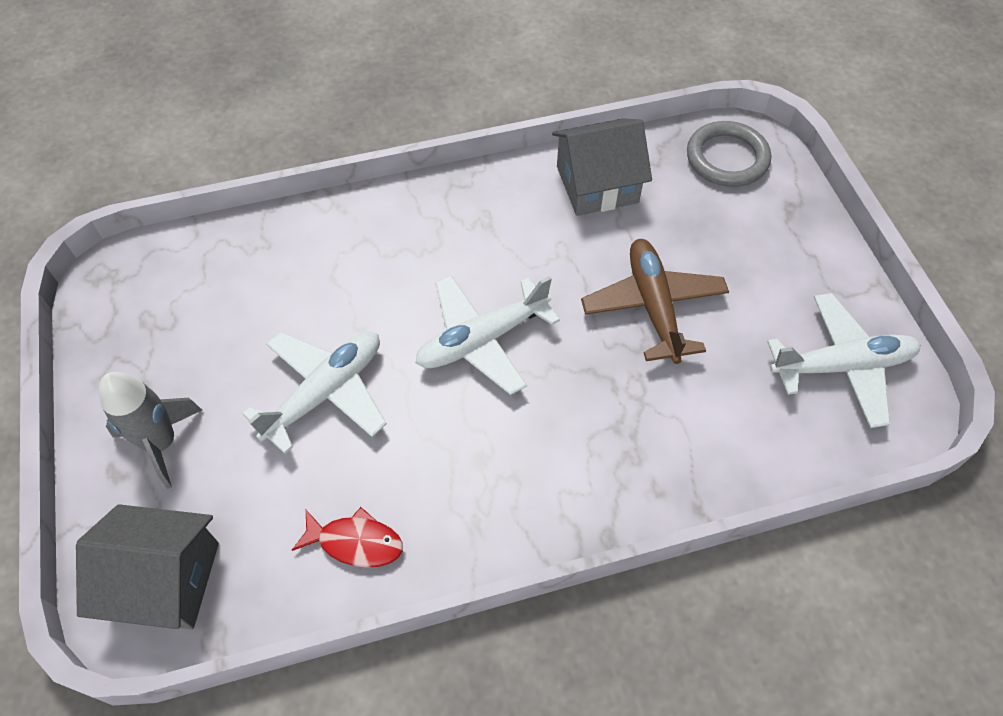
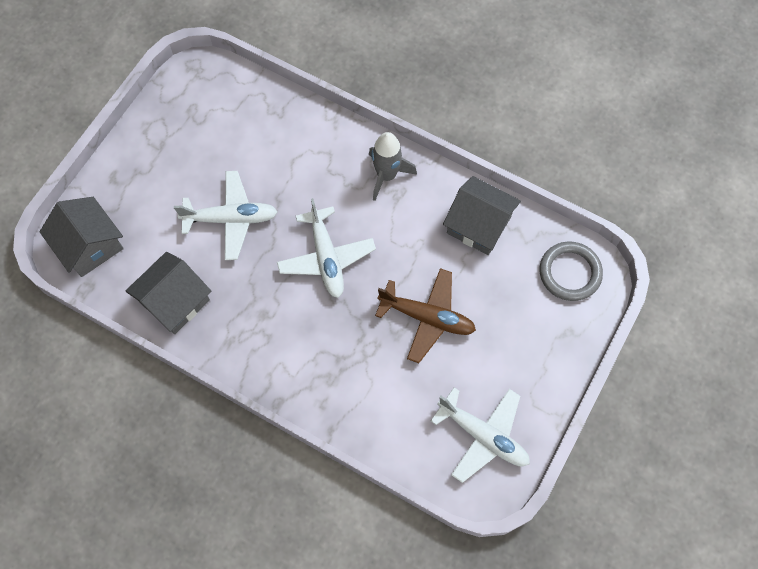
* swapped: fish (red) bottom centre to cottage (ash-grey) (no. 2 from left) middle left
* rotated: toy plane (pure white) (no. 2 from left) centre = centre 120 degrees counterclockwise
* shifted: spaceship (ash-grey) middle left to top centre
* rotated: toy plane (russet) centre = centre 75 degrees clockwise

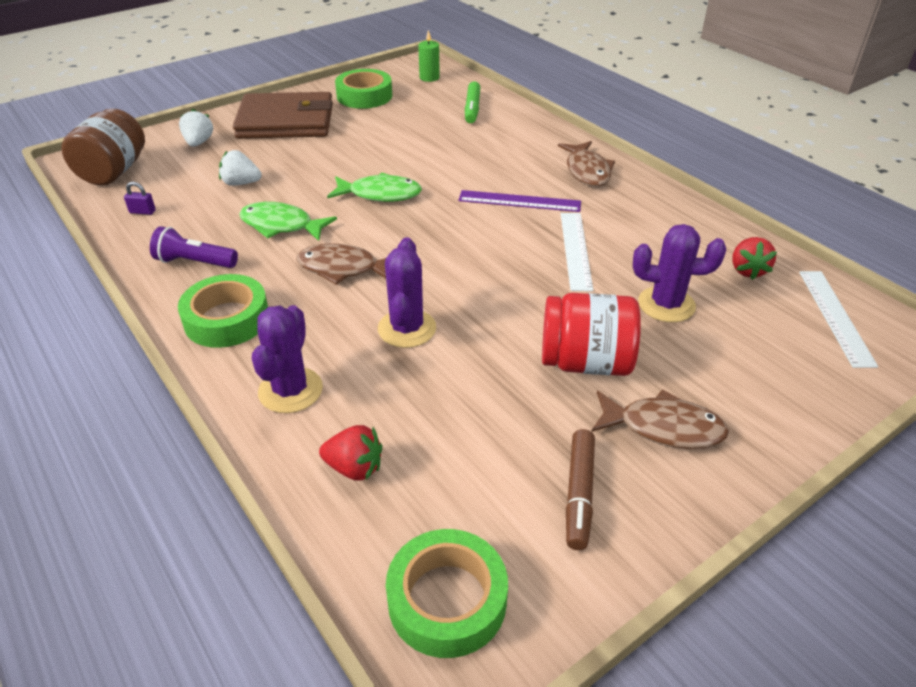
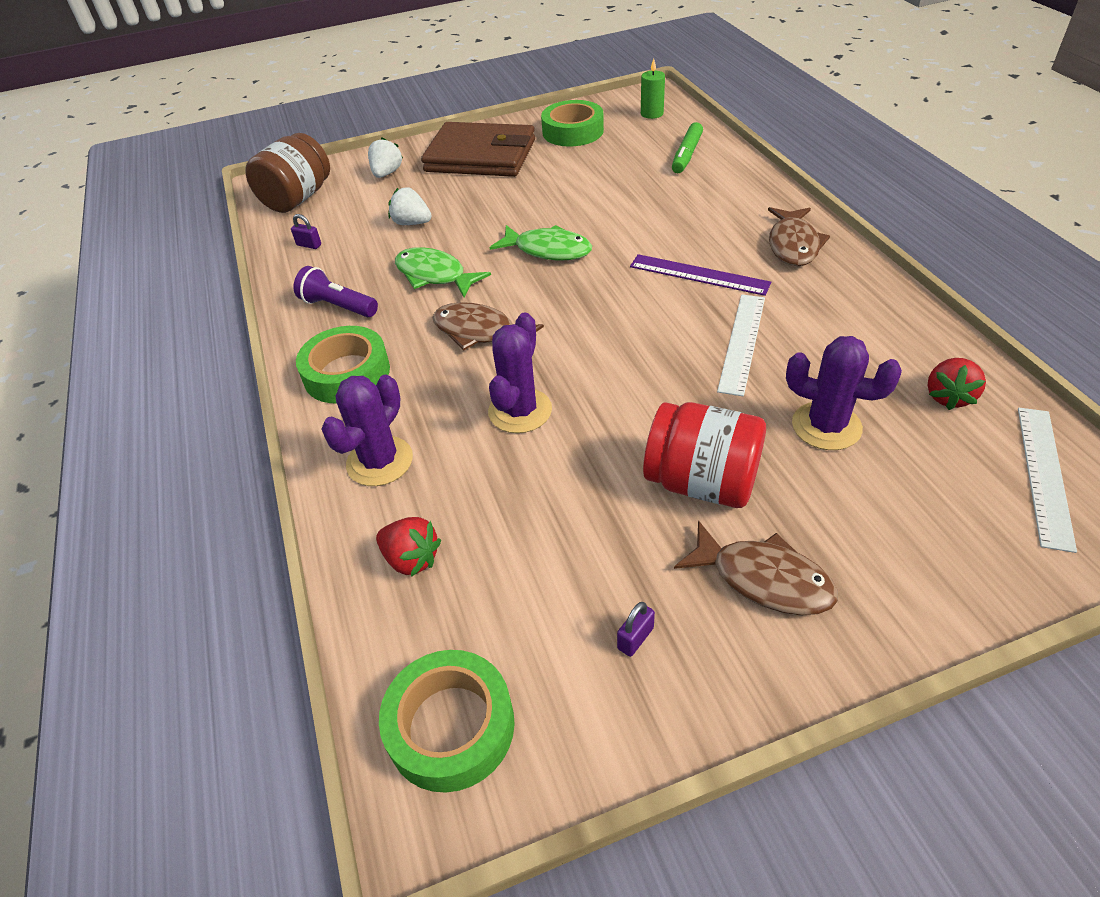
* swapped: marker (russet) bottom centre to padlock (royal purple) (no. 2 from left) bottom centre

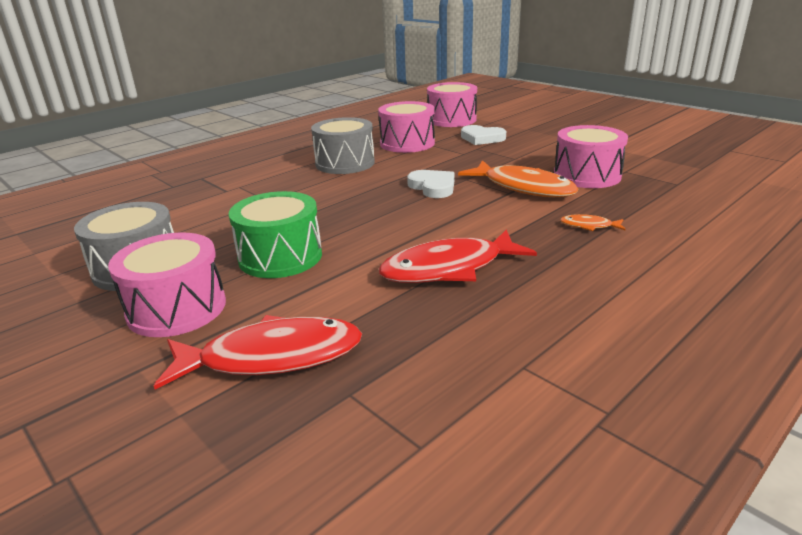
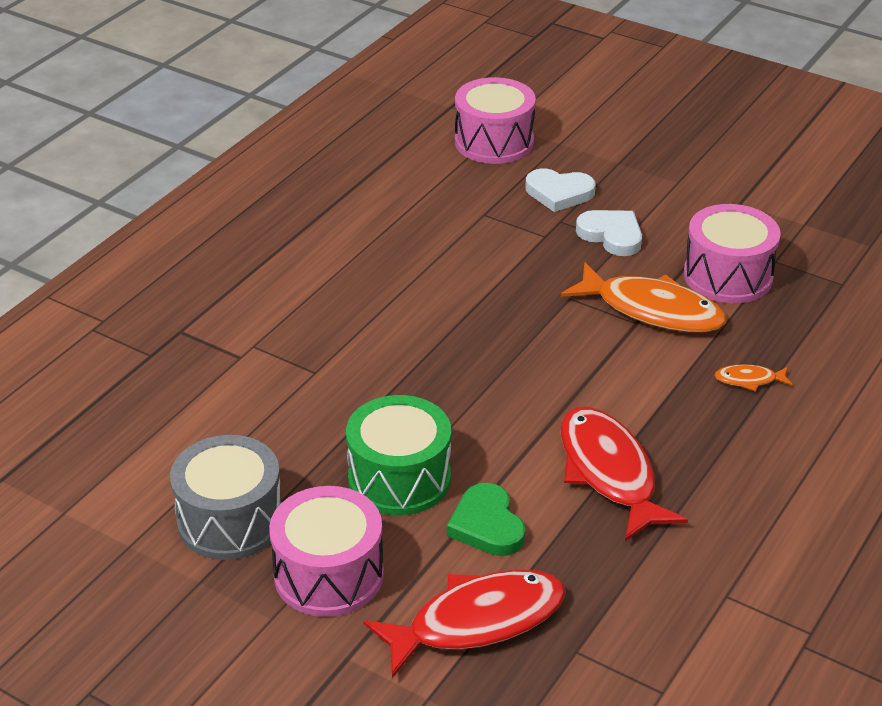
* new: love heart (leaf-green) bottom centre
* rotated: fish (red) (no. 2 from left) centre = bottom right 105 degrees clockwise
* shifted: love heart (pure white) (no. 1 from left in the first image) centre to love heart (pure white) (no. 2 from left) top right
* gone: toy drum (ash-grey) (no. 2 from left) top centre
* gone: toy drum (rosy) (no. 2 from left) top centre

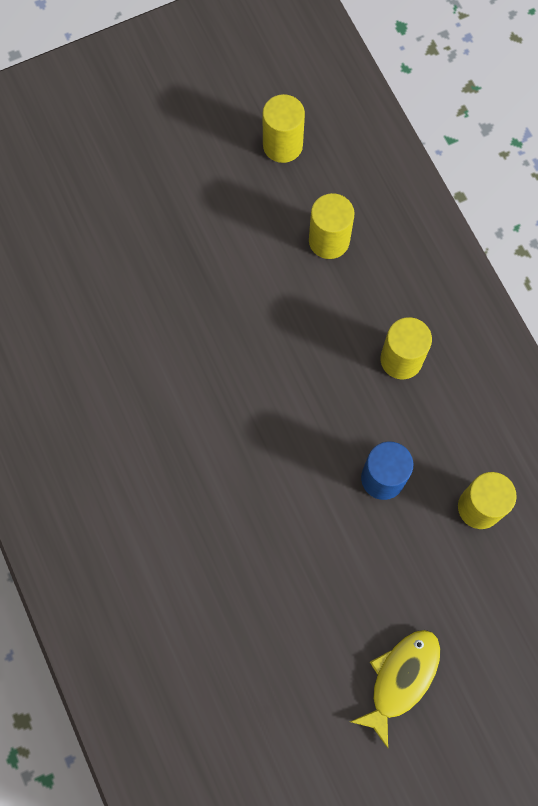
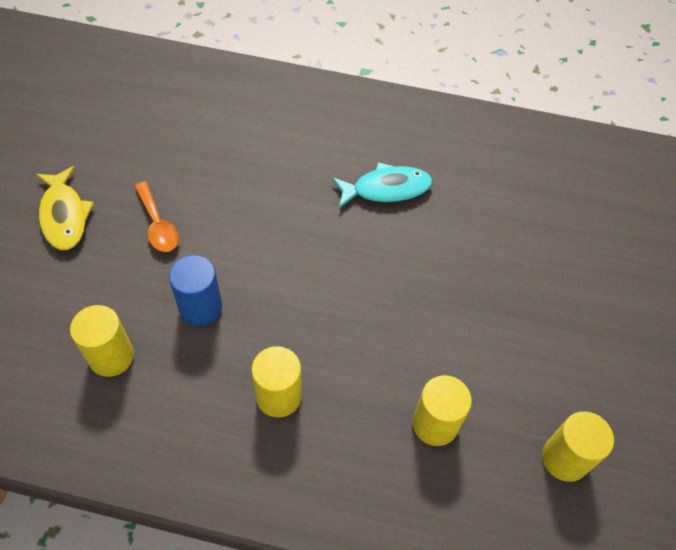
* new: spoon (orange) middle left
* new: fish (teal) centre

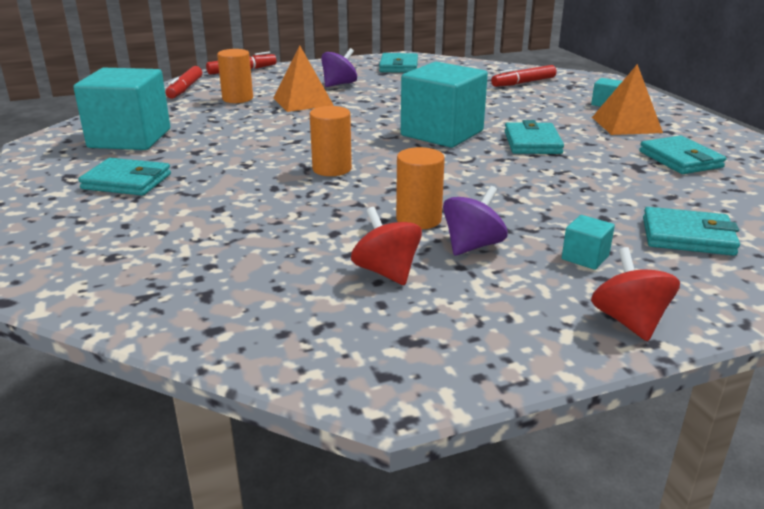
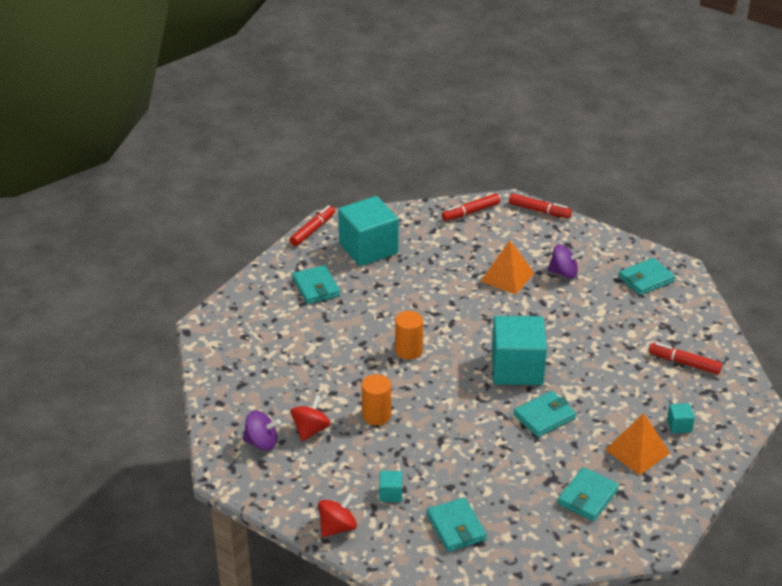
* shifted: toy top (royal purple) (no. 2 from left in the first image) centre to toy top (royal purple) (no. 1 from left) bottom centre
* new: marker (red) (no. 1 from left) centre
* gone: cylinder (orange) (no. 1 from left) top left

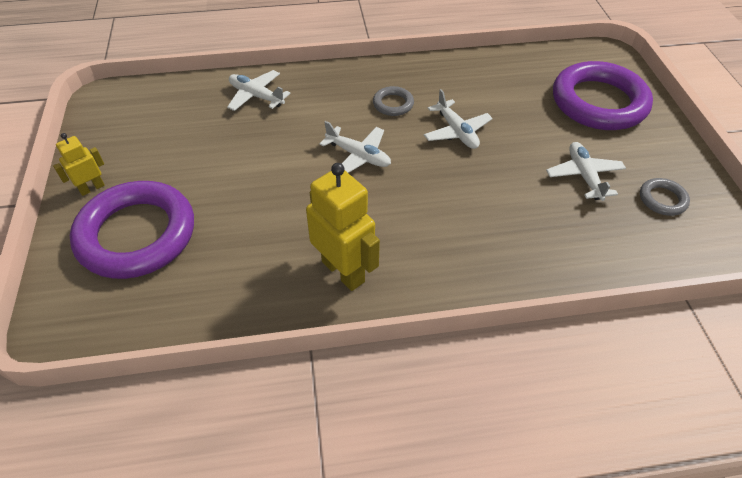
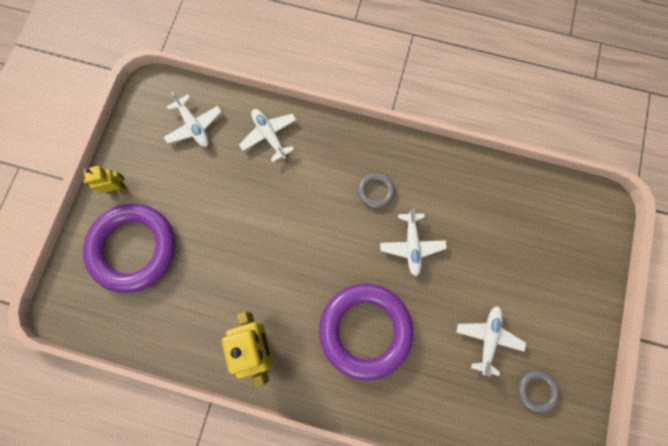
* shifted: toy plane (pure white) (no. 2 from left in the first image) top centre to toy plane (pure white) (no. 1 from left) top left
* shifted: ring (royal purple) (no. 2 from left) top right to bottom centre

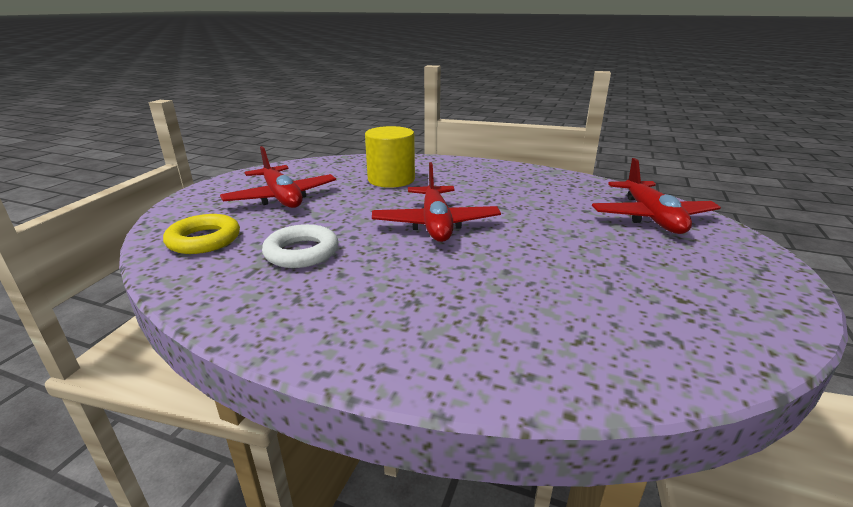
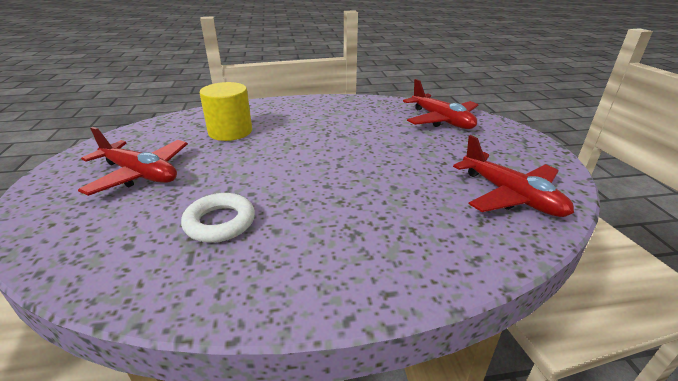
* shifted: toy plane (red) (no. 2 from left in the first image) centre to toy plane (red) (no. 3 from left) middle right
* gone: ring (bright yellow) middle left

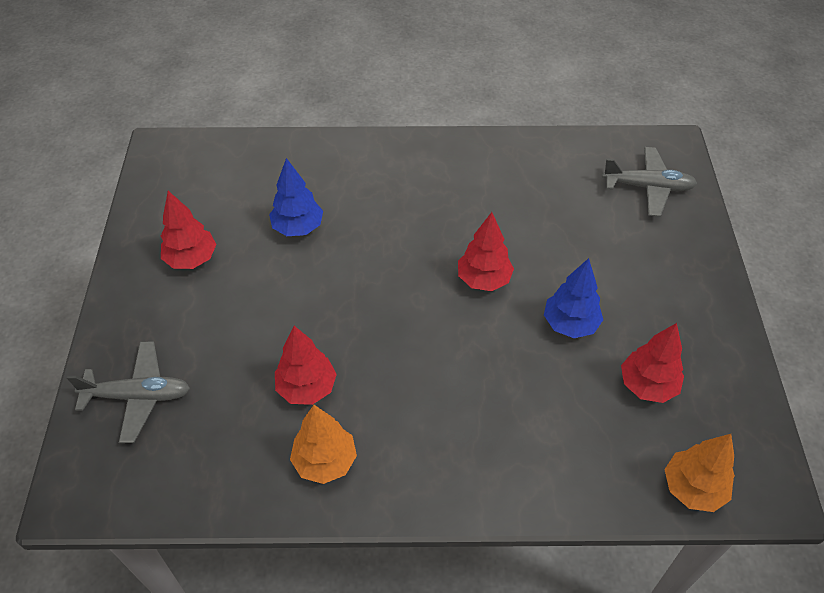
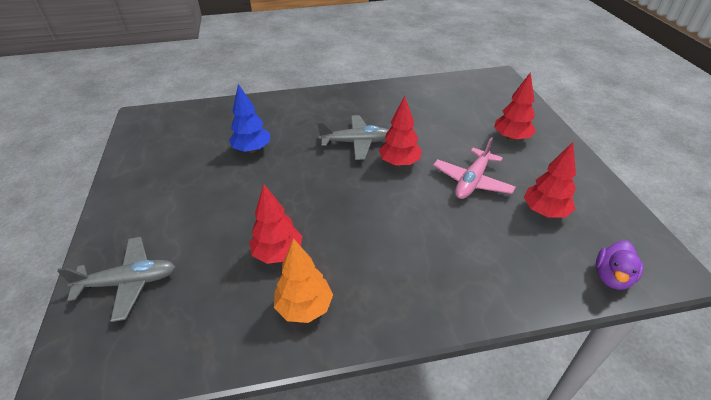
* shifted: toy plane (ash-grey) (no. 2 from left) top right to centre
* swapped: fir tree (cobalt) (no. 2 from left) middle right to toy plane (rosy) middle right
* shifted: fir tree (red) (no. 1 from left in the first image) middle left to fir tree (red) (no. 3 from left) top right
* swapped: fir tree (orange) (no. 2 from left) bottom right to rubber duck (royal purple) middle right

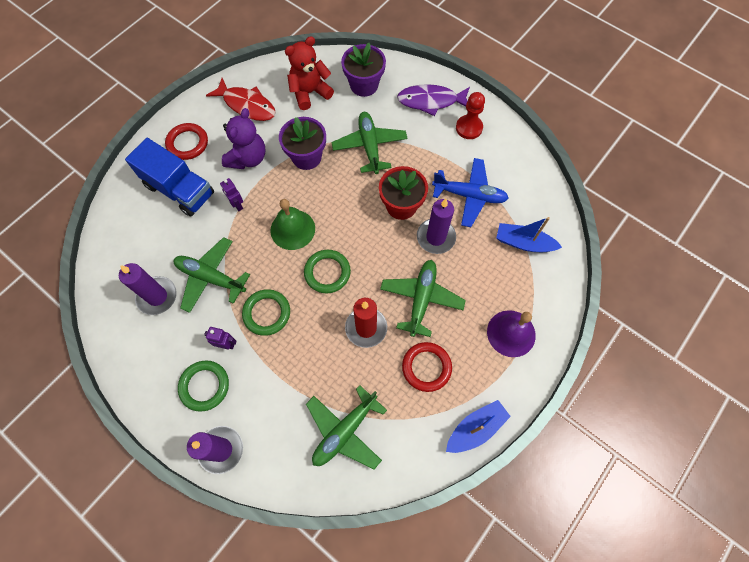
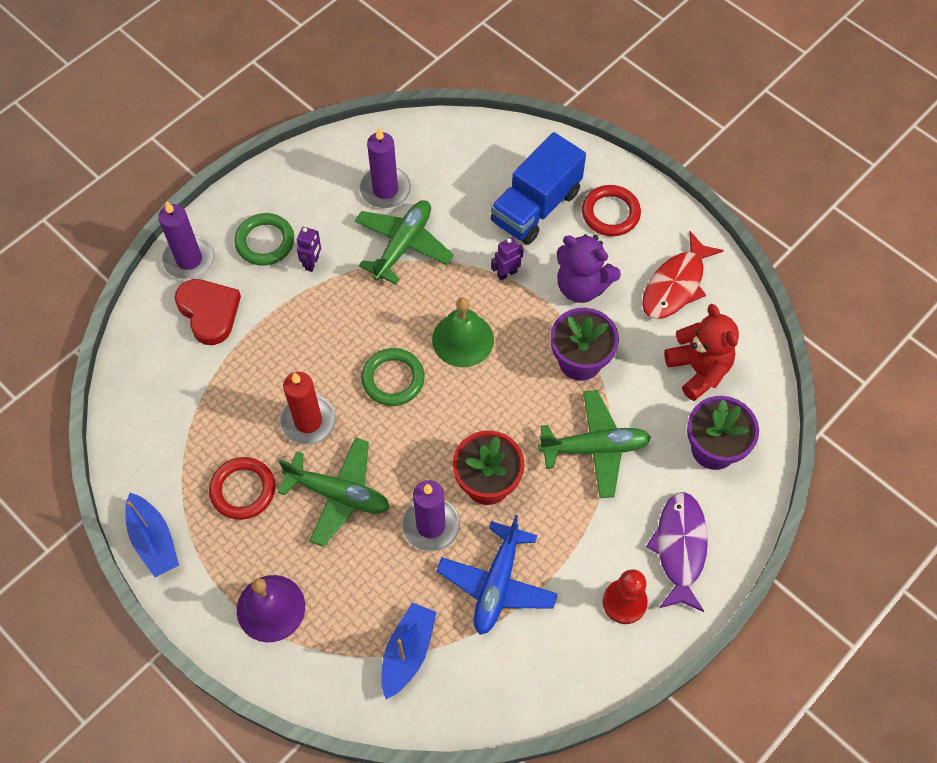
* new: love heart (red) middle left
* gone: ring (leaf-green) (no. 2 from left) centre
* gone: toy plane (leaf-green) (no. 2 from left) bottom centre

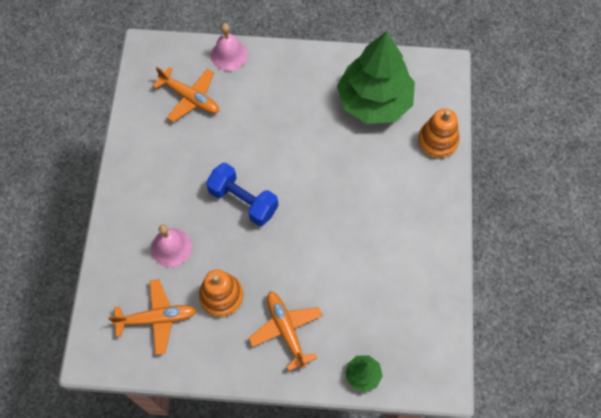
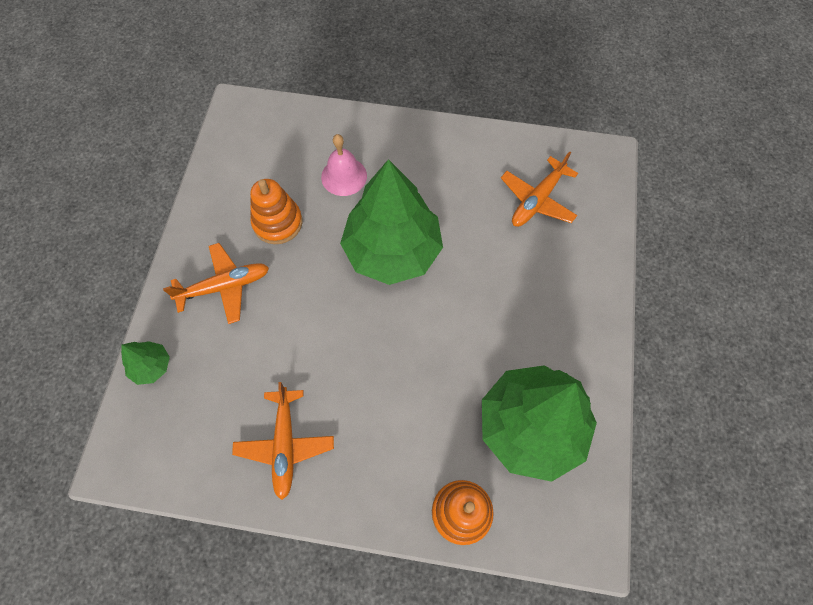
* shifted: toy plane (orange) (no. 1 from left in the first image) bottom left to toy plane (orange) (no. 2 from left) bottom centre
* swapped: hand weight (cobalt) centre to fir tree (leaf-green) (no. 2 from left) centre
* gone: hand bell (rosy) (no. 2 from left) top centre

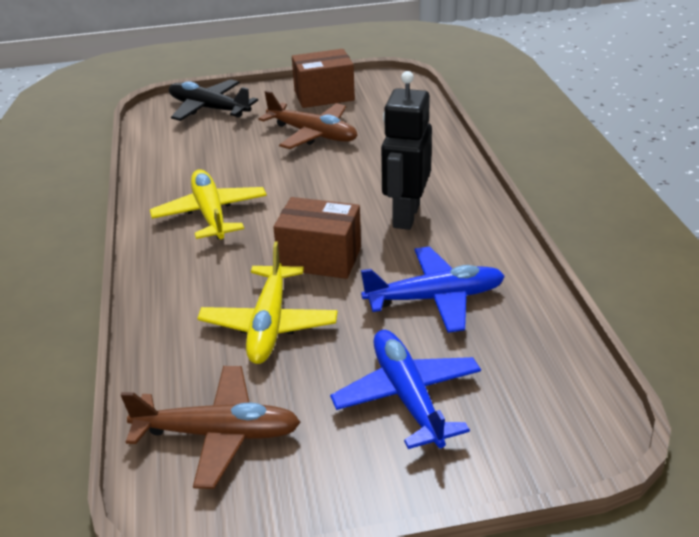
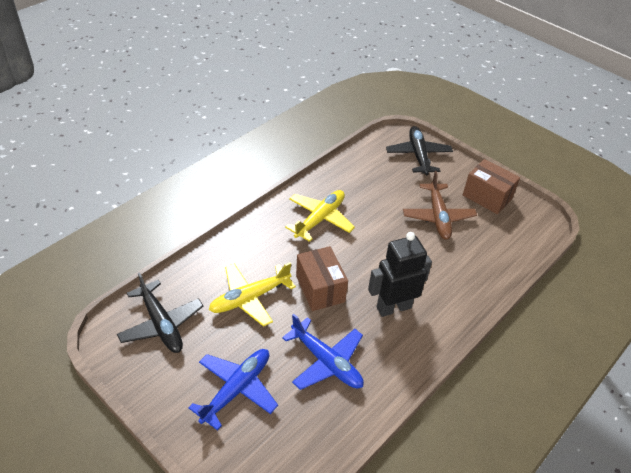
* repainted: toy plane (russet) (no. 1 from left) bottom left to toy plane (black) (no. 1 from left) middle left

